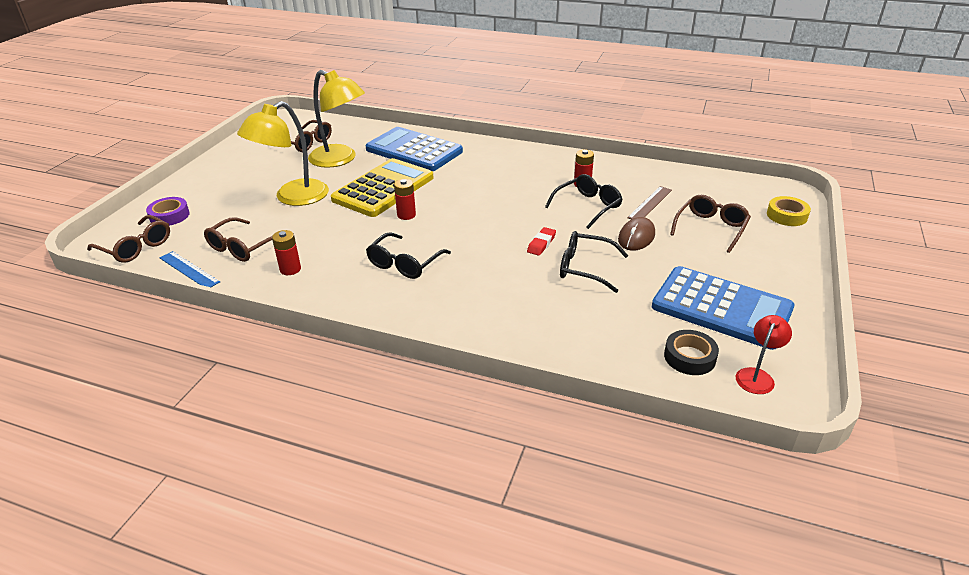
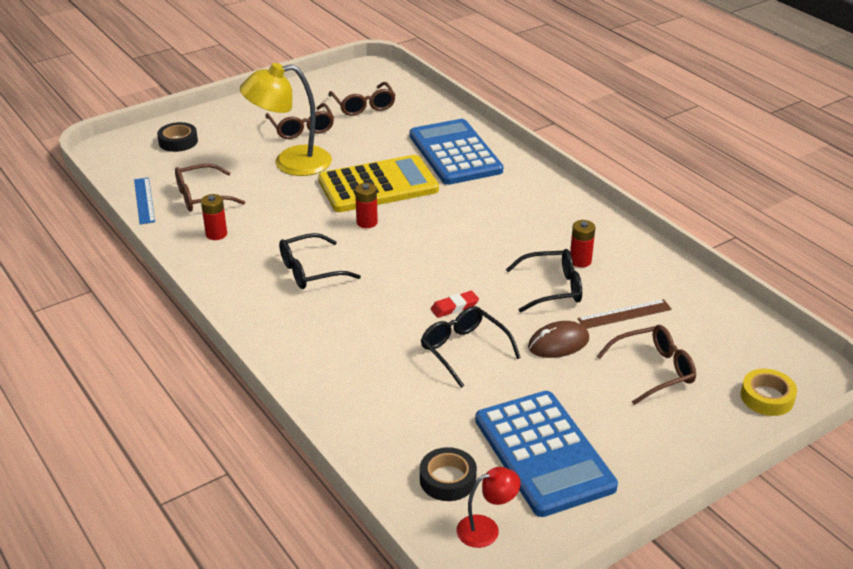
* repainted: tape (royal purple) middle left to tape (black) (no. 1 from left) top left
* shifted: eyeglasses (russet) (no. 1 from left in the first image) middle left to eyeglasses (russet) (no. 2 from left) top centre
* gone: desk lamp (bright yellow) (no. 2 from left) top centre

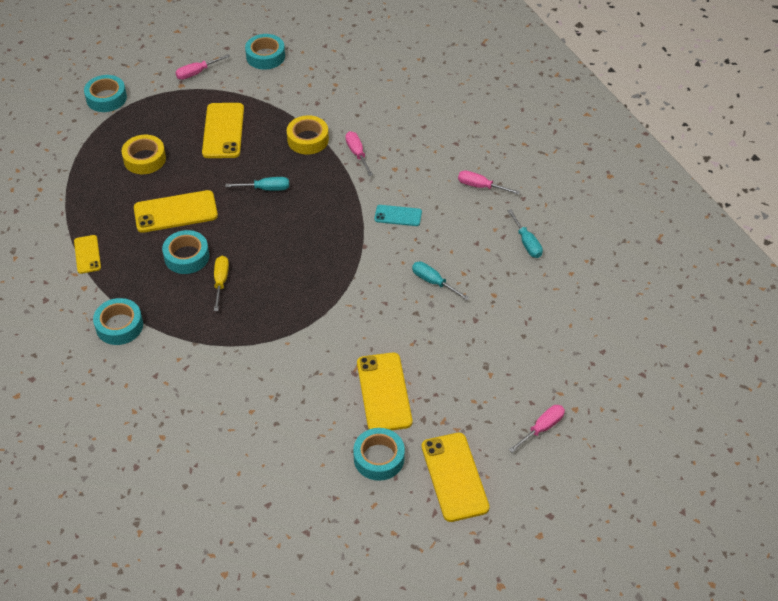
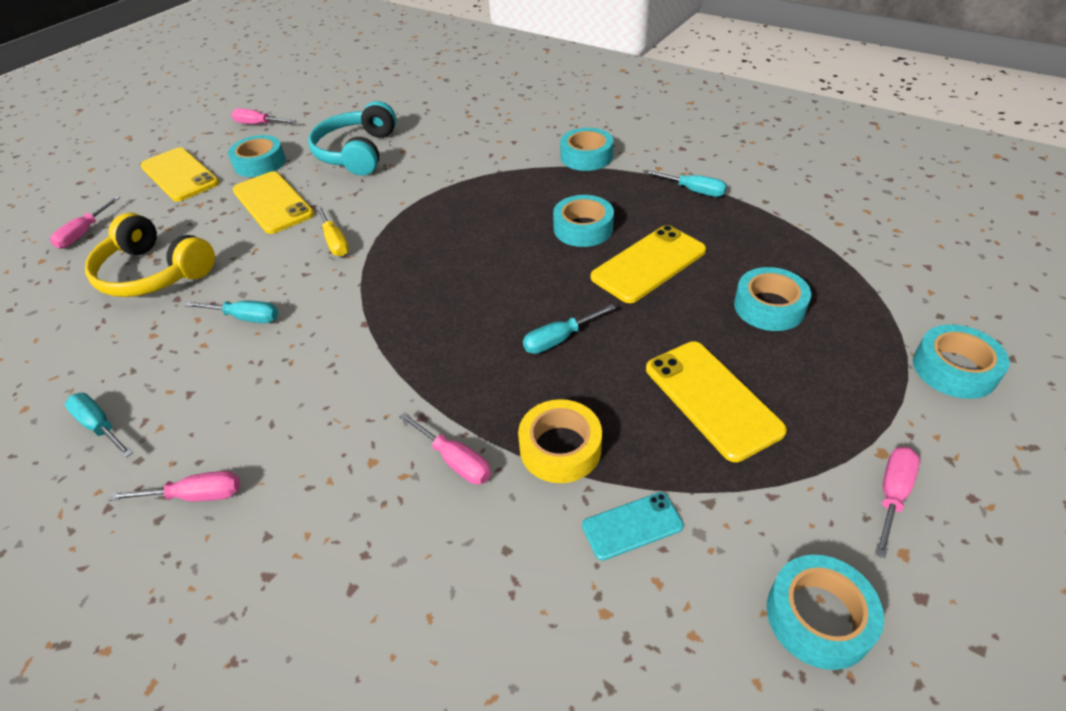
* new: over-ear headphones (bright yellow) middle left
* new: hand screwdriver (rosy) (no. 3 from left) top left
* new: over-ear headphones (teal) top left
* shifted: hand screwdriver (bright yellow) middle left to top left
* shifted: mobile phone (teal) centre to bottom centre
* swapped: mobile phone (bright yellow) (no. 1 from left) middle left to hand screwdriver (teal) (no. 4 from left) top centre
* repainted: tape (bright yellow) (no. 1 from left) top left to tape (teal) (no. 4 from left) middle right

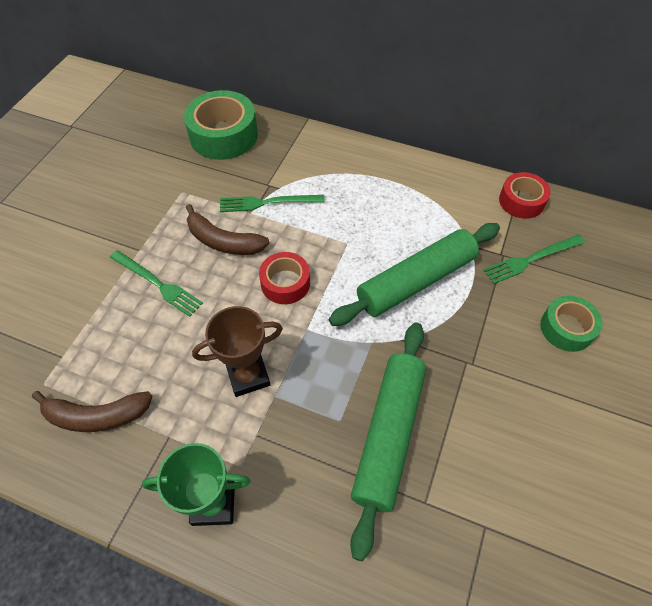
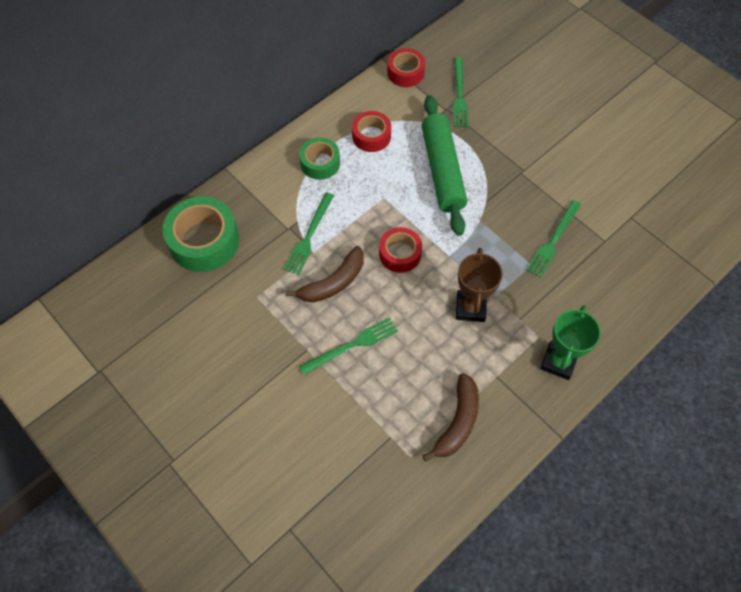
* shifted: tape (leaf-green) (no. 2 from left) middle right to top centre
* new: tape (red) (no. 1 from left) top centre
* swapped: pastry roller (leaf-green) (no. 1 from left) bottom centre to table fork (leaf-green) (no. 4 from left) middle right

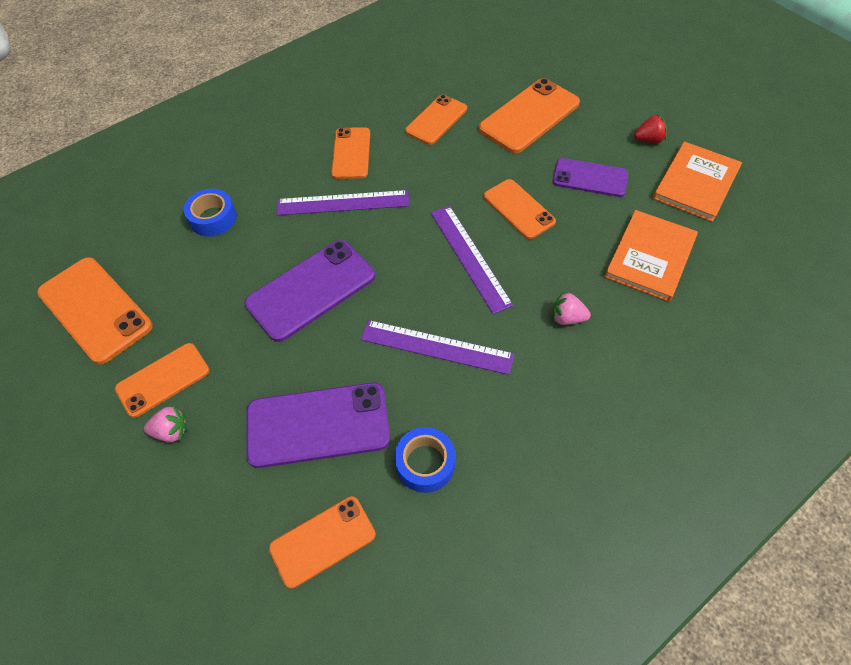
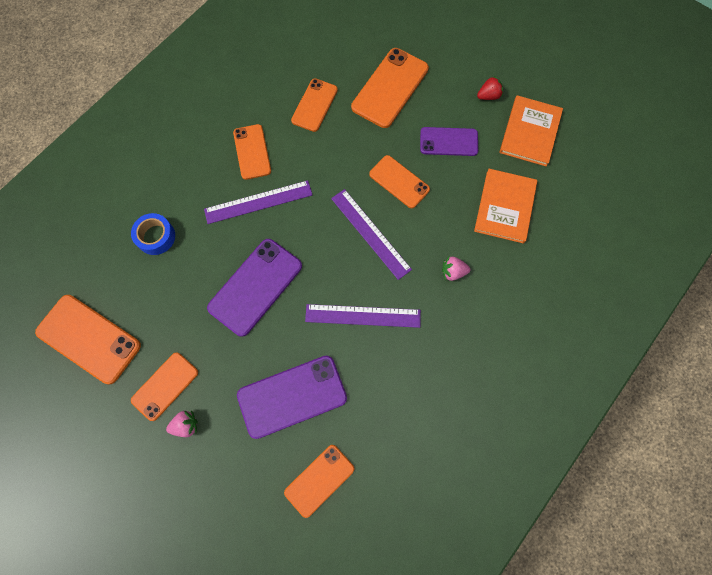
* gone: tape (cobalt) (no. 2 from left) bottom centre

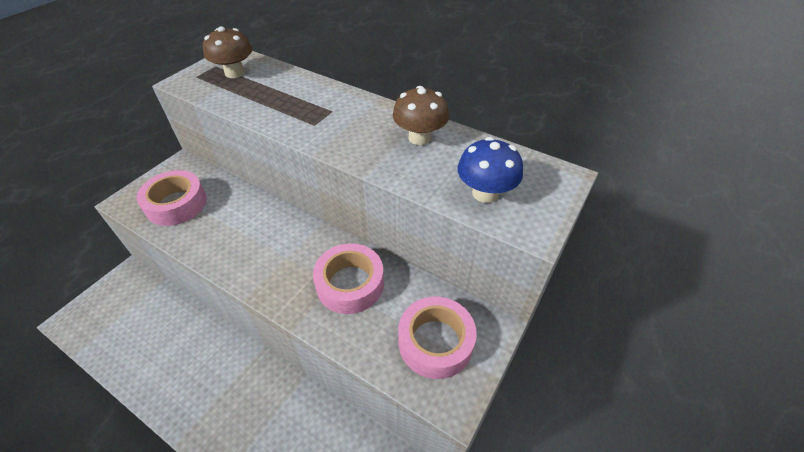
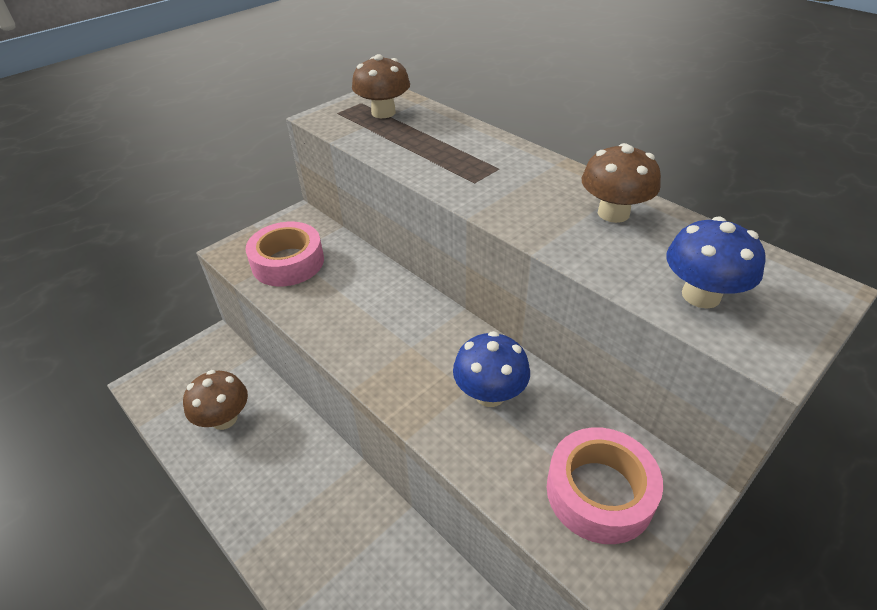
* new: toadstool (russet) (no. 1 from left) middle left
* swapped: tape (rosy) (no. 2 from left) centre to toadstool (cobalt) (no. 1 from left) centre

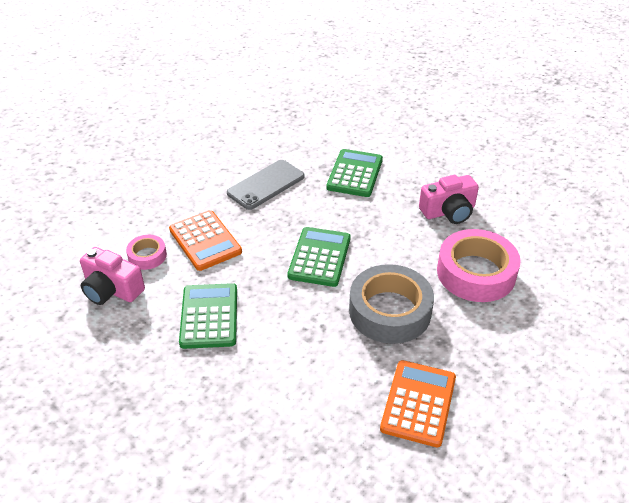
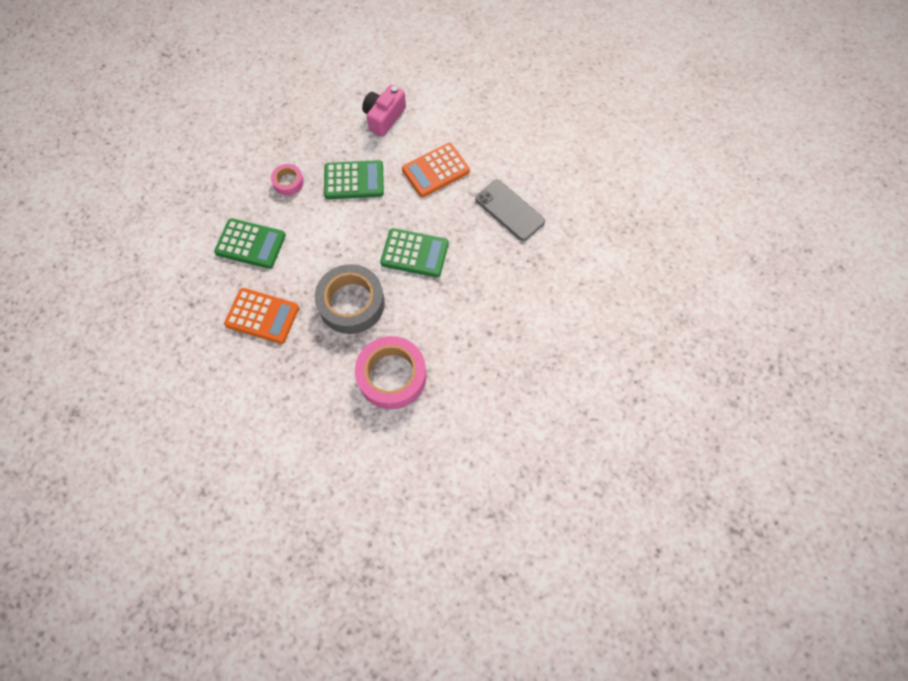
* shifted: calculator (leaf-green) (no. 3 from left in the first image) centre to calculator (leaf-green) (no. 1 from left) middle left
* shifted: tape (rosy) (no. 1 from left) middle left to top left
* gone: compact camera (rosy) (no. 2 from left) middle right

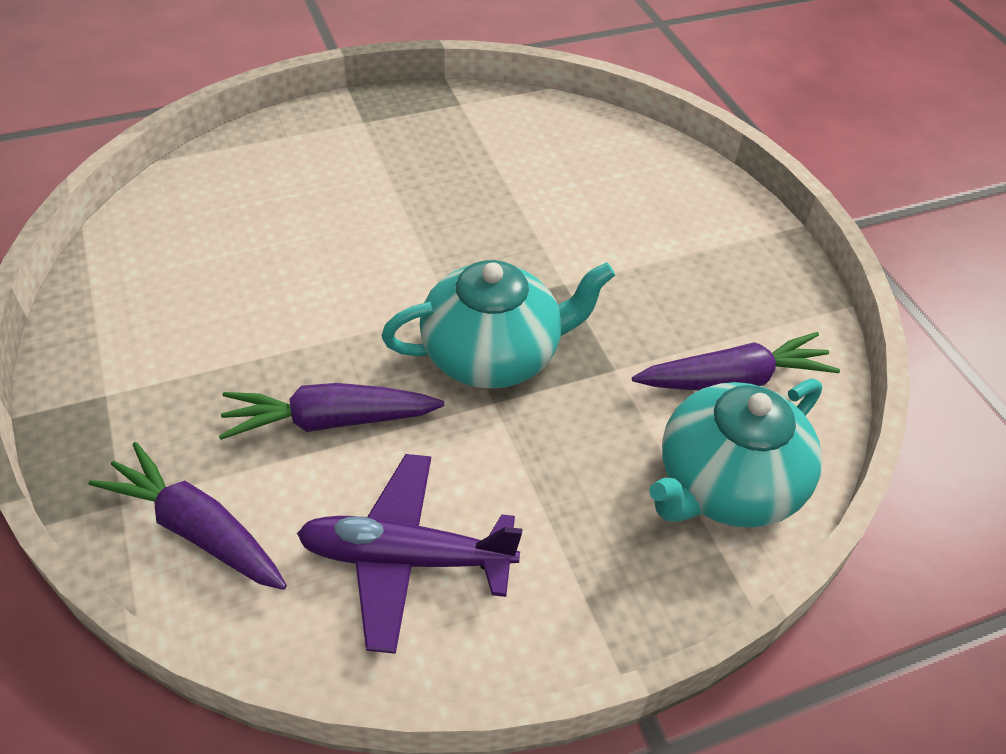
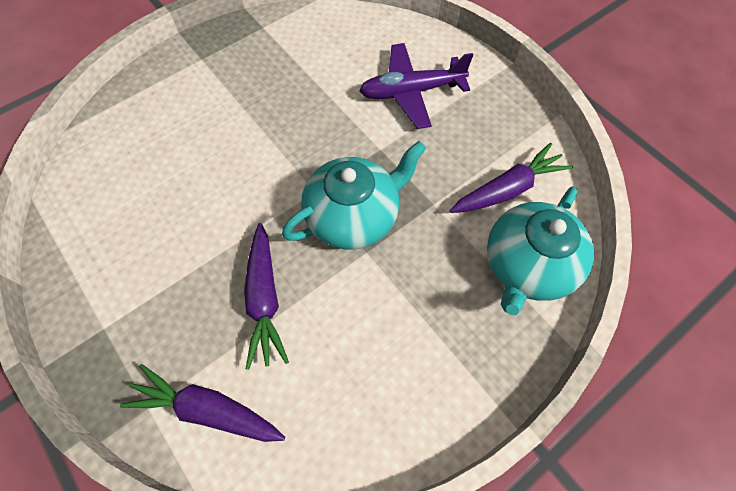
* rotated: root vegetable (royal purple) (no. 2 from left) middle left = centre 75 degrees counterclockwise
* shifted: toy plane (royal purple) bottom centre to top centre

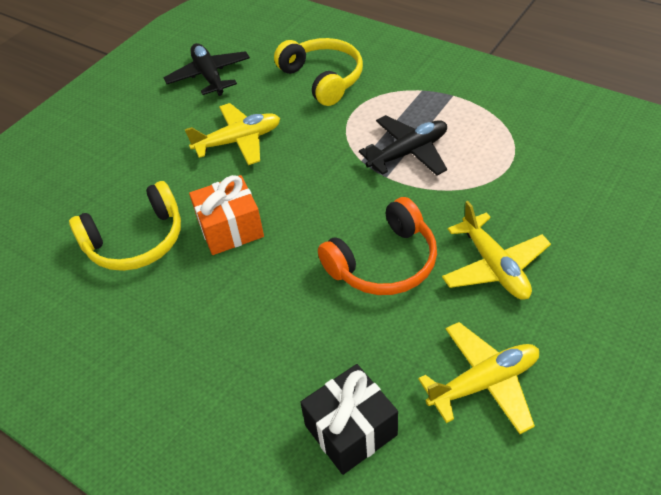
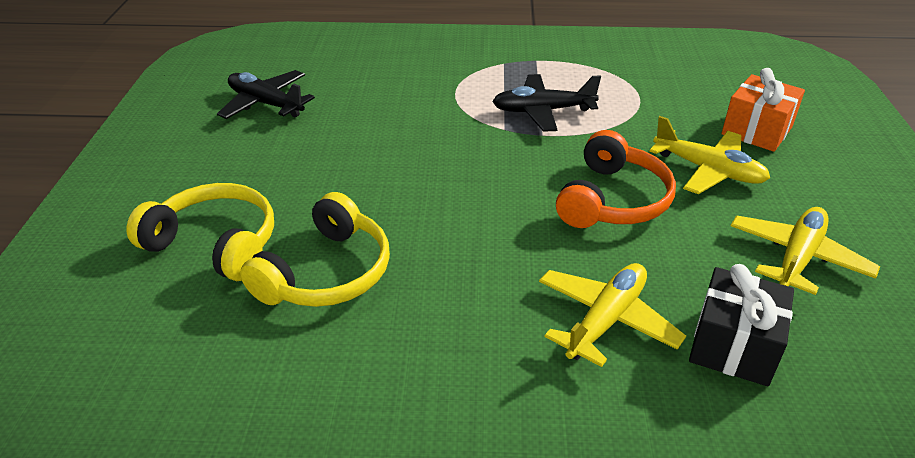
* shifted: over-ear headphones (bright yellow) (no. 2 from left in the first image) top centre to over-ear headphones (bright yellow) (no. 1 from left) middle left
* rotated: toy plane (black) (no. 2 from left) top centre = top centre 120 degrees counterclockwise
* shifted: toy plane (bright yellow) (no. 1 from left) top centre to bottom right
* shifted: present (orange) centre to top right

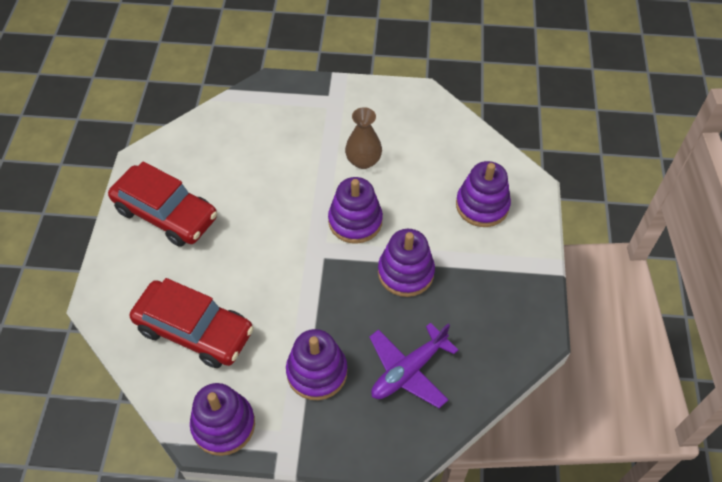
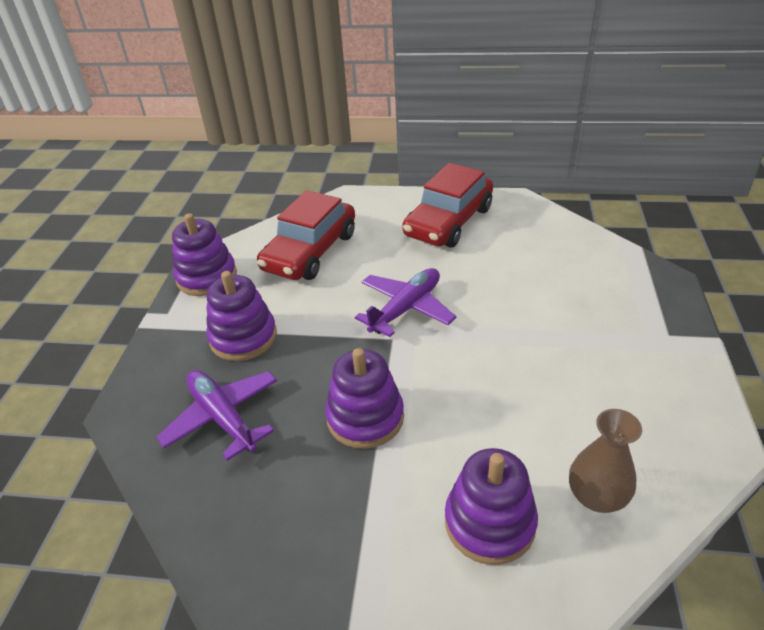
* new: toy plane (royal purple) (no. 2 from left) centre
* shifted: tall vase (russet) top centre to bottom right
* gone: ring stacker (royal purple) (no. 3 from left) centre

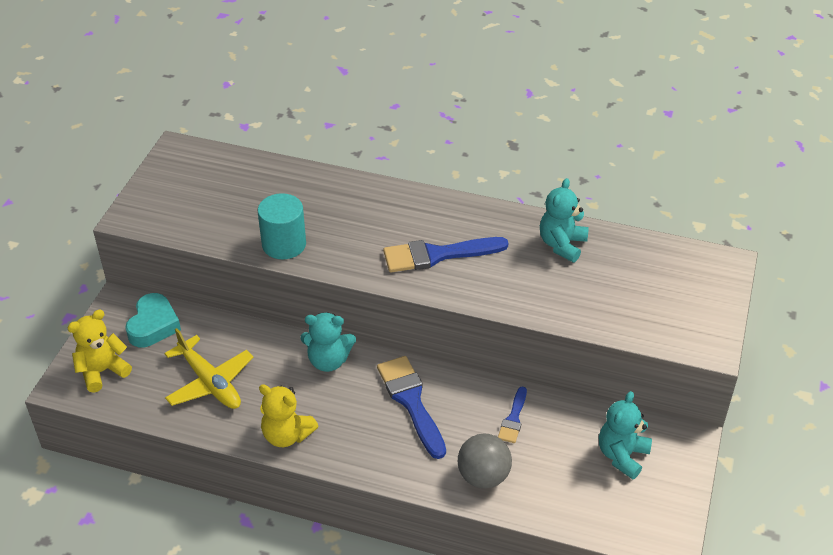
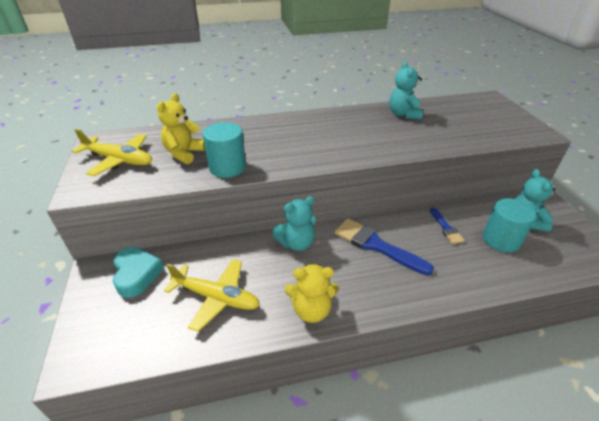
* new: toy plane (bright yellow) (no. 1 from left) middle left
* shifted: teddy (bright yellow) (no. 1 from left) middle left to top left
* new: cylinder (teal) (no. 2 from left) middle right
* gone: paint brush (cobalt) (no. 2 from left) centre
* gone: sphere (ash-grey) bottom centre

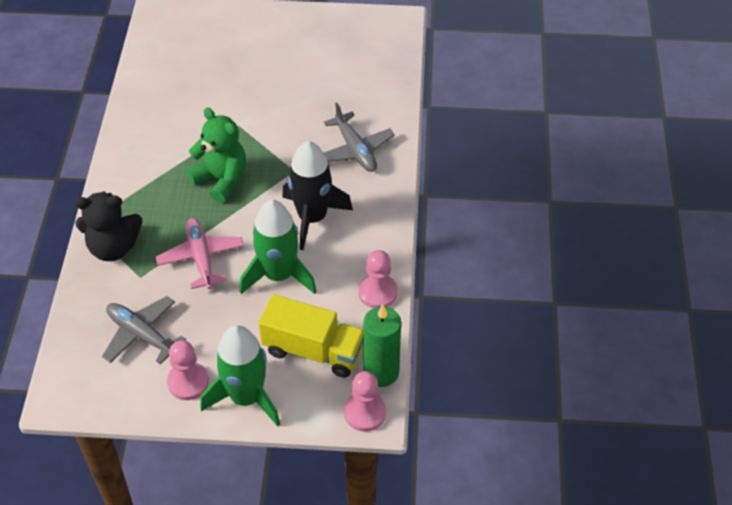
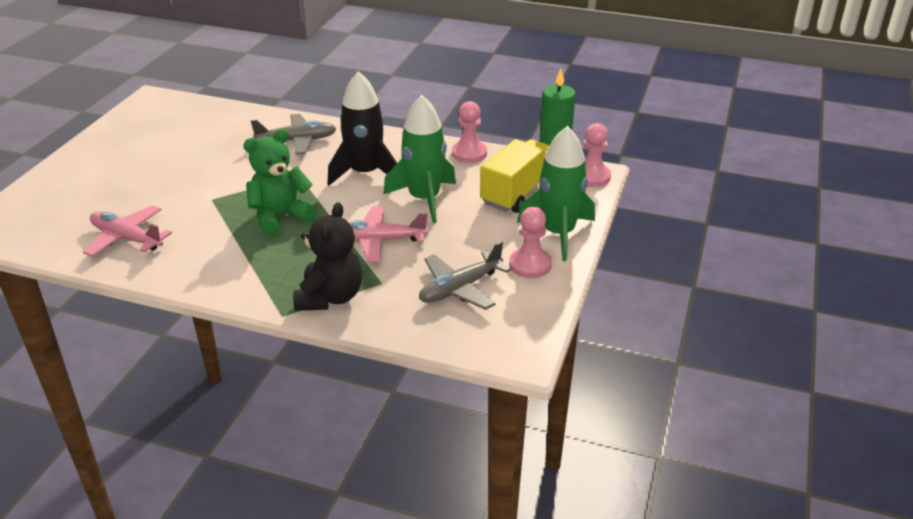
* new: toy plane (rosy) (no. 1 from left) middle left

